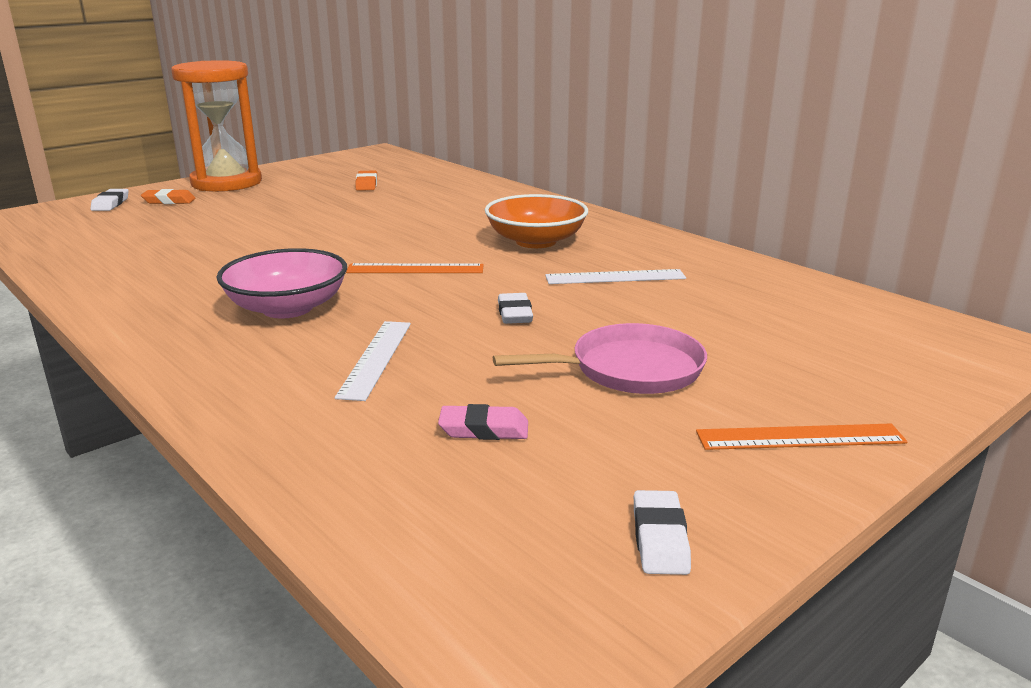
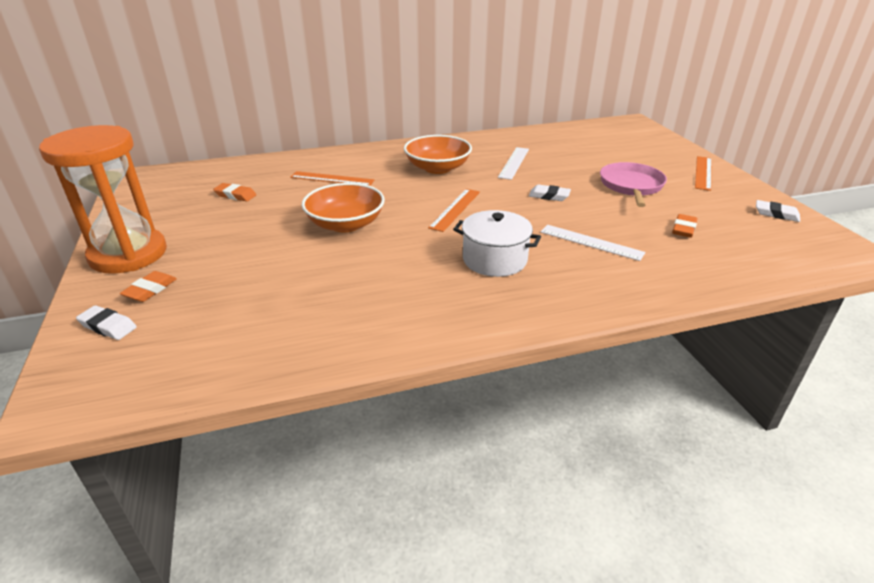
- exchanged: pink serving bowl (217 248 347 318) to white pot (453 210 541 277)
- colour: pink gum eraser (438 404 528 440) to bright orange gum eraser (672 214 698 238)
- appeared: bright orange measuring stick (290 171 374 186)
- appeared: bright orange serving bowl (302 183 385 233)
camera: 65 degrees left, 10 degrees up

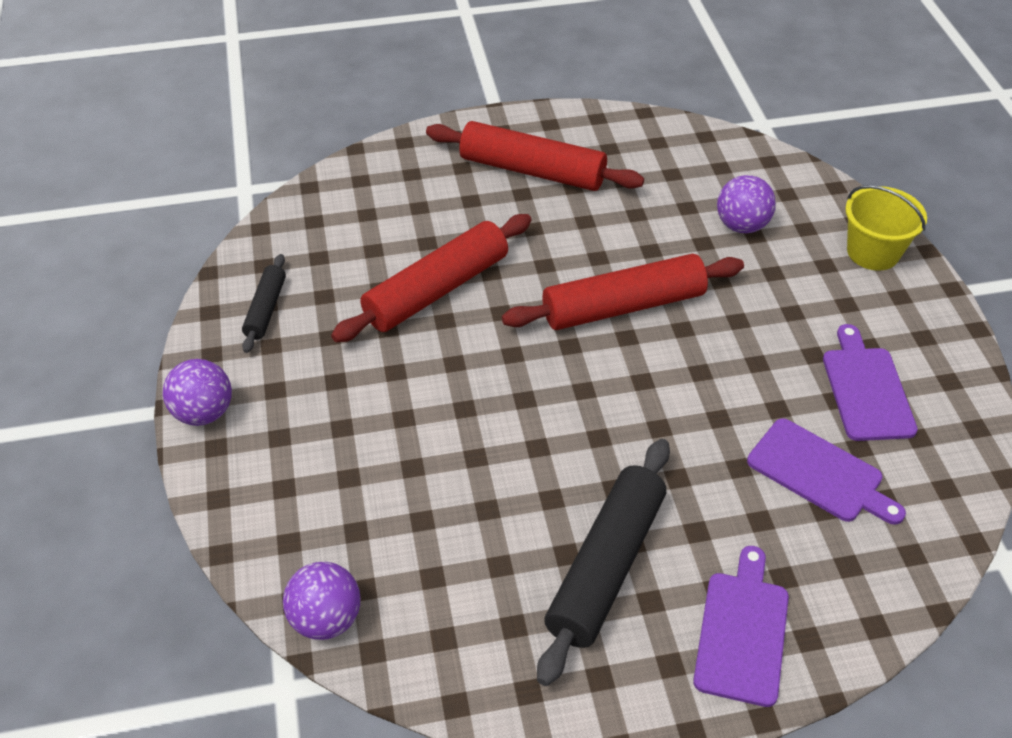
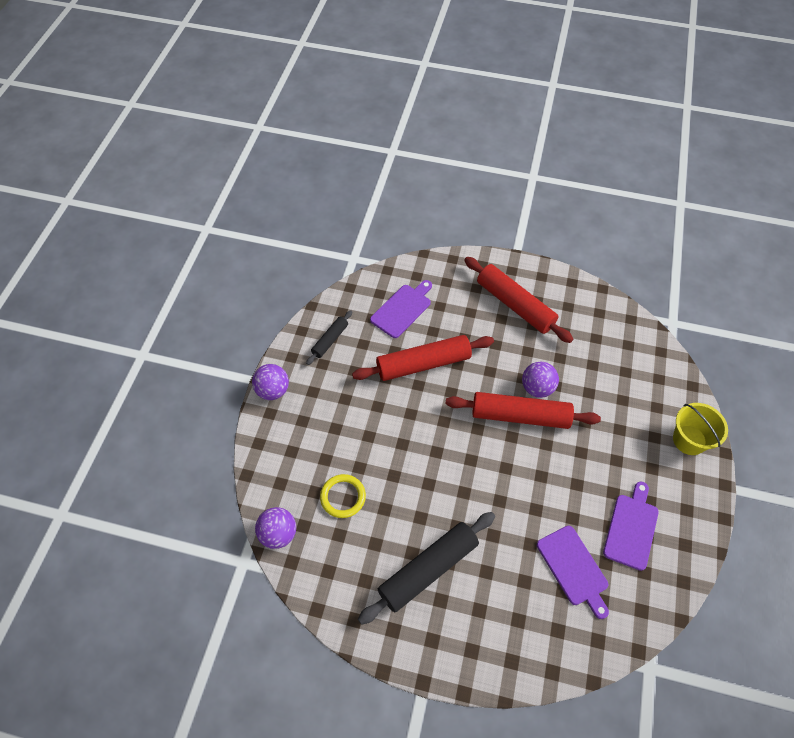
- relocated: violet play ball (717 175 776 233) to (522 362 559 398)
- relocated: violet bread board (693 546 789 707) to (370 280 432 338)
- appeared: golden ring (320 474 366 518)
camera: 25 degrees right, 10 degrees up

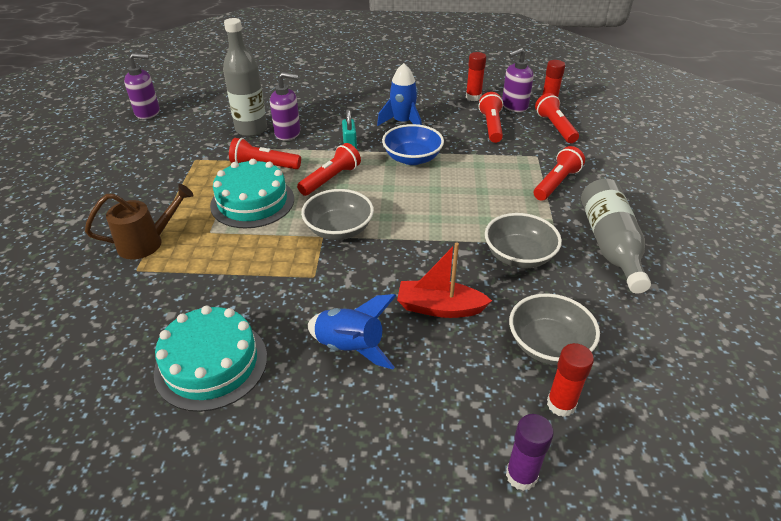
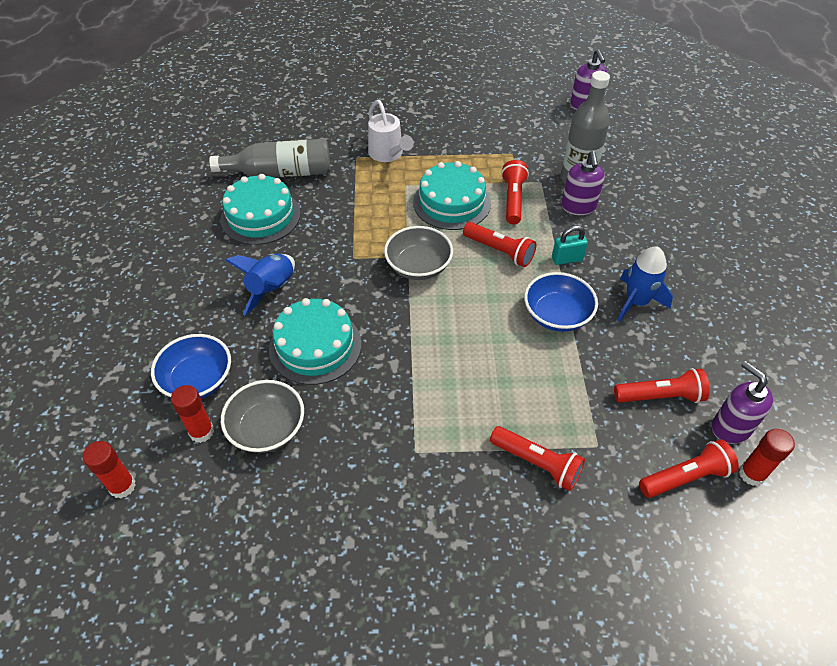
- relocated: red glue stick (466 52 486 101) to (83 441 136 498)
- relocated: gray drink bottle (581 179 651 293) to (209 139 330 178)
- colour: russet watering can (85 184 194 260) to white watering can (368 100 414 162)
- missing: gray serving bowl (485 213 562 268)
- exchanged: red sailboat (397 242 492 318) to teal layer cake (269 298 362 385)
- missing: violet glue stick (506 414 554 491)
- appeared: blue serving bowl (151 334 231 399)
camera: 85 degrees right, 10 degrees up

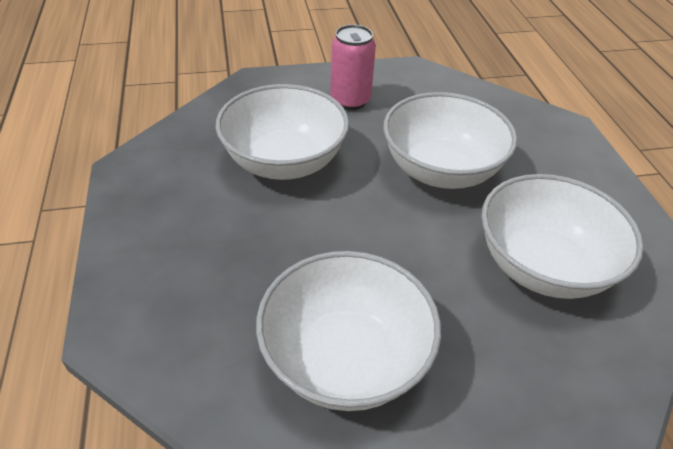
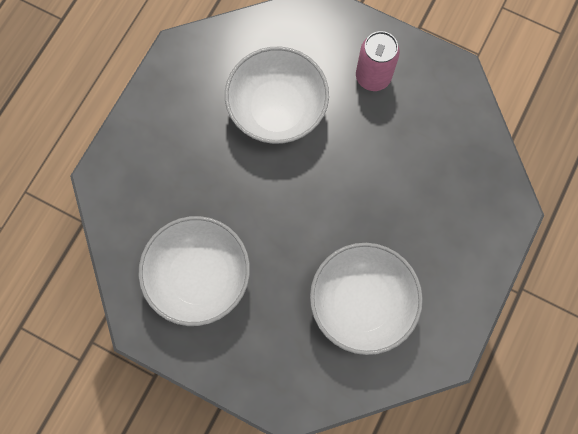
- missing: white serving bowl (383 92 517 189)
camera: 40 degrees right, 30 degrees up

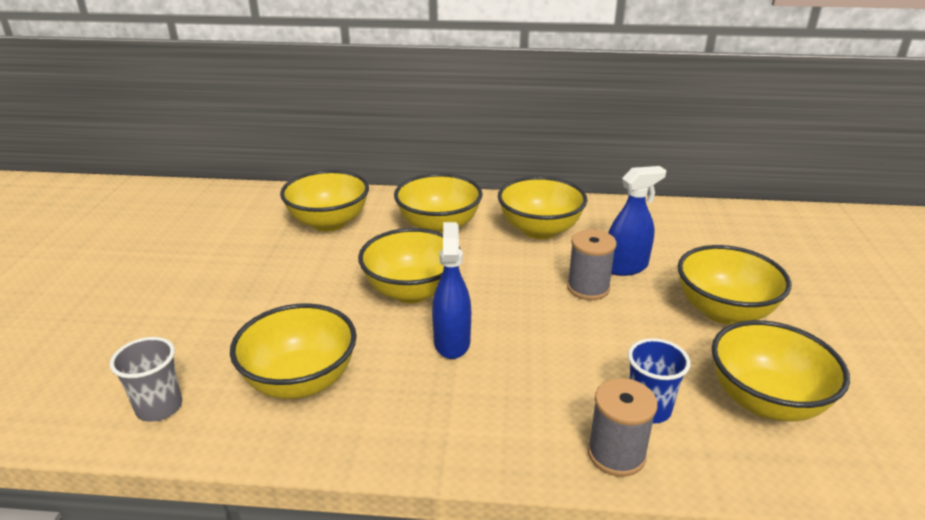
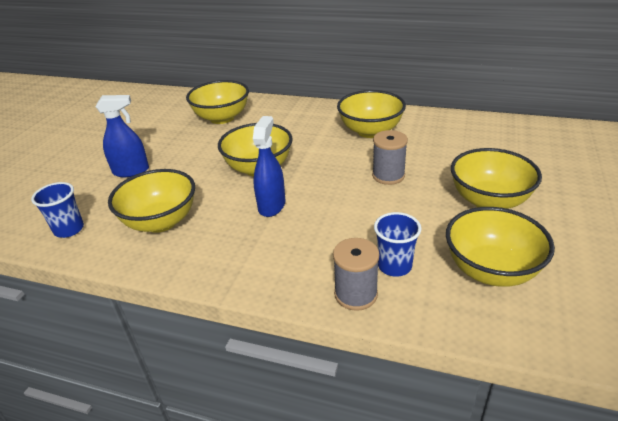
- relocated: blue spray cleaner (608 166 667 276) to (96 95 149 177)
- missing: golden serving bowl (394 173 483 233)
- colour: gray beaker (110 337 182 422) to blue beaker (31 182 84 238)
camera: 15 degrees right, 5 degrees up

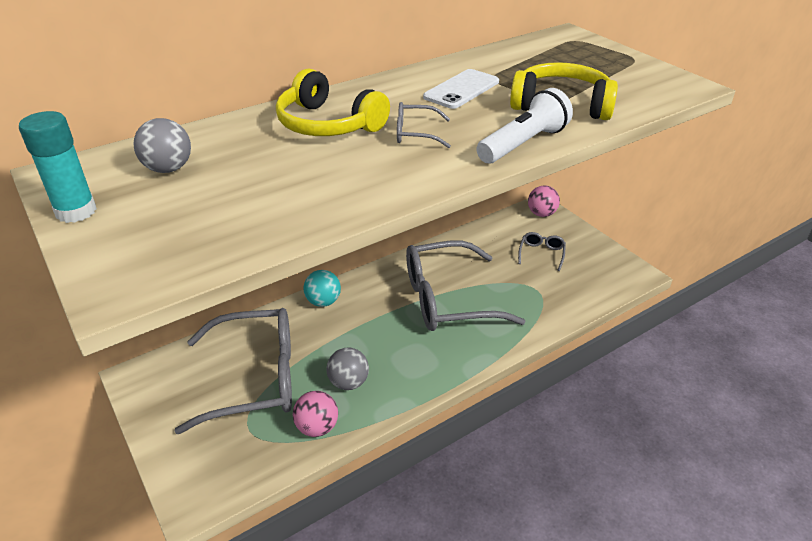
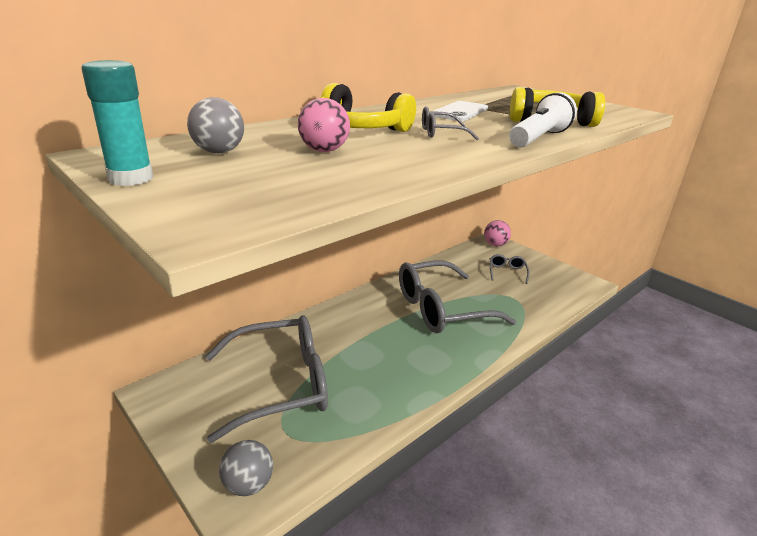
- missing: teal play ball (303 270 341 307)
- relocated: gray play ball (326 348 369 390) to (219 440 273 496)
- relocated: pink play ball (293 391 338 437) to (298 98 350 152)
camera: 10 degrees left, 10 degrees down

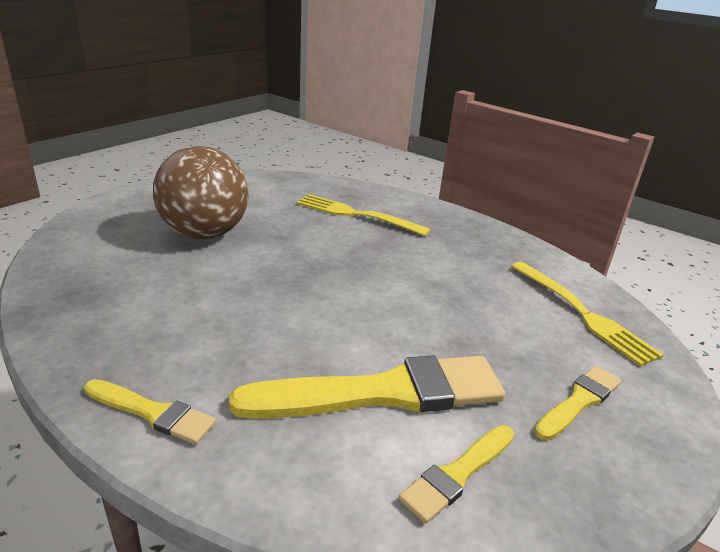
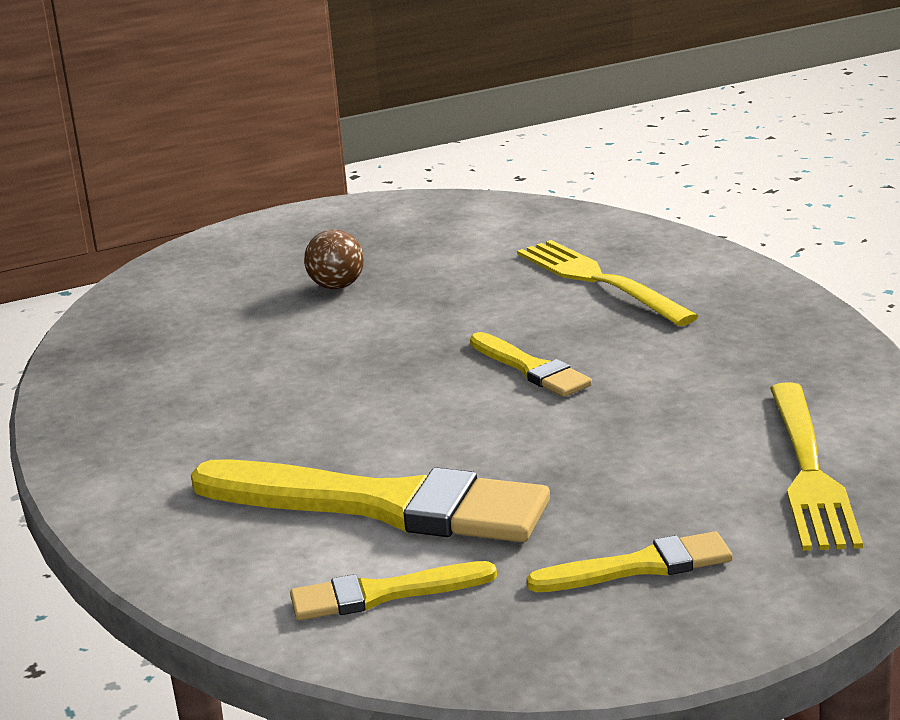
- size: russet play ball (153 146 249 239) = (304 230 364 289) x0.43
- relocated: golden brush (84 379 216 444) to (470 332 592 397)
camera: 35 degrees right, 5 degrees down

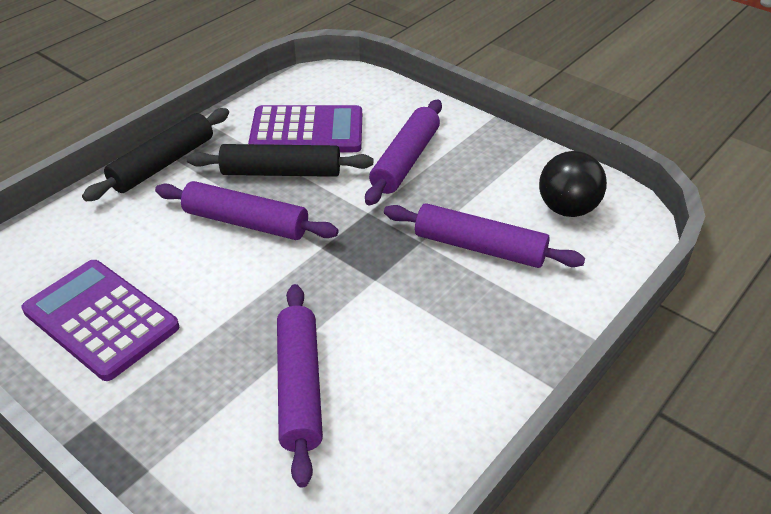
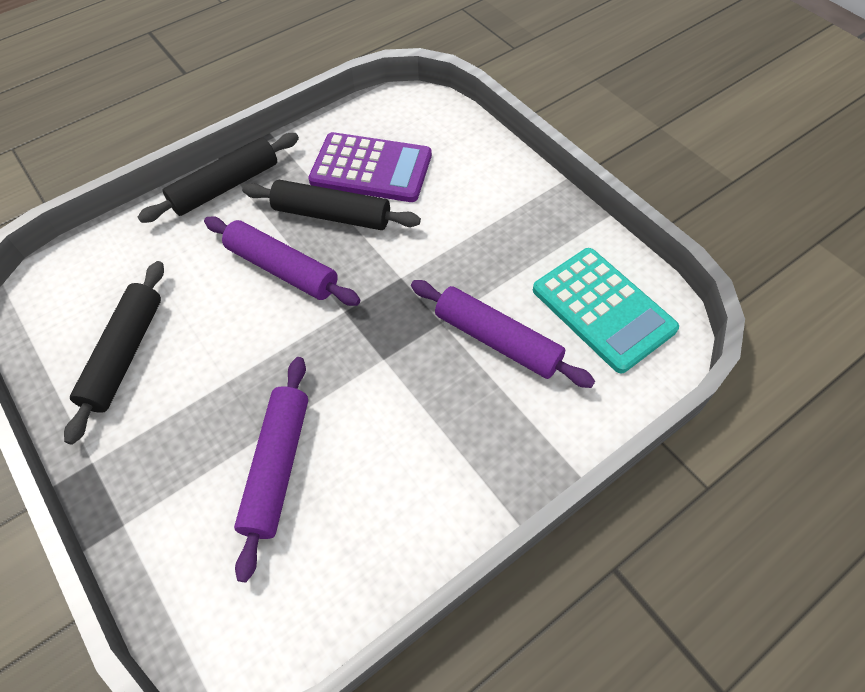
- missing: violet pastry roller (365 100 442 206)
- exchanged: jet-black play ball (539 151 607 217) to teal adding machine (533 248 679 373)
- exchanged: violet adding machine (21 260 179 381) to jet-black pastry roller (64 261 164 445)
camera: 15 degrees right, 15 degrees up

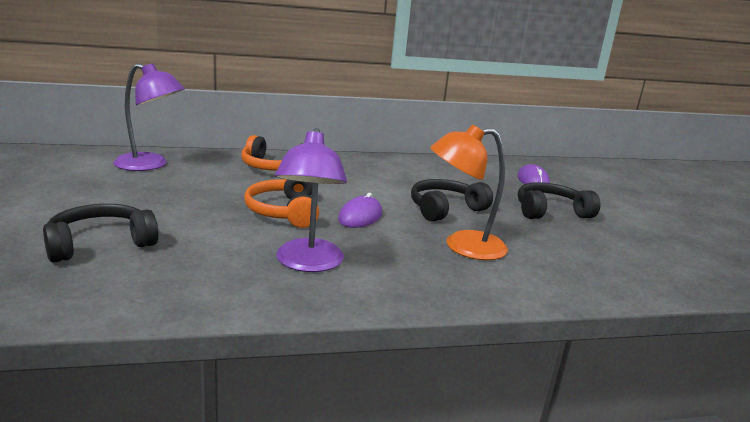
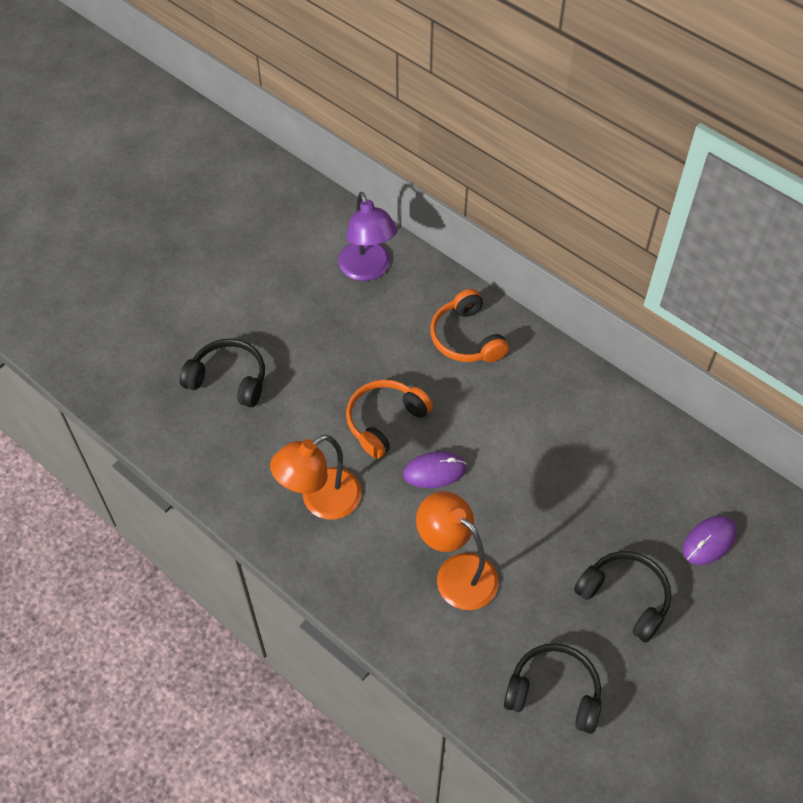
- colour: violet reading lamp (275 128 347 272) to bright orange reading lamp (270 434 362 520)
- relocated: jet-black headset (411 179 493 221) to (504 643 602 734)
camera: 55 degrees right, 35 degrees up

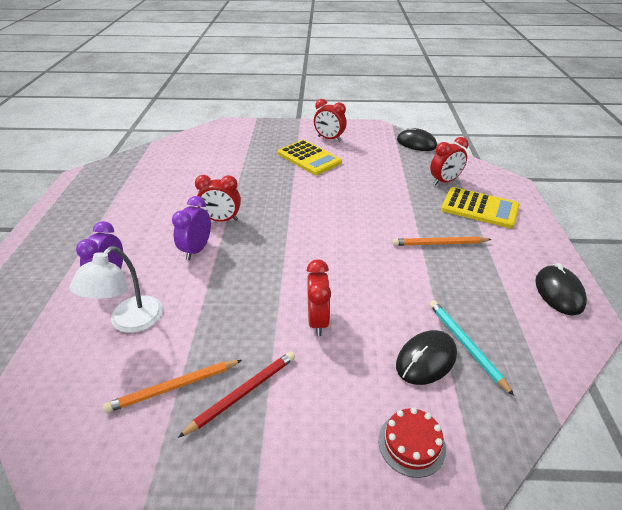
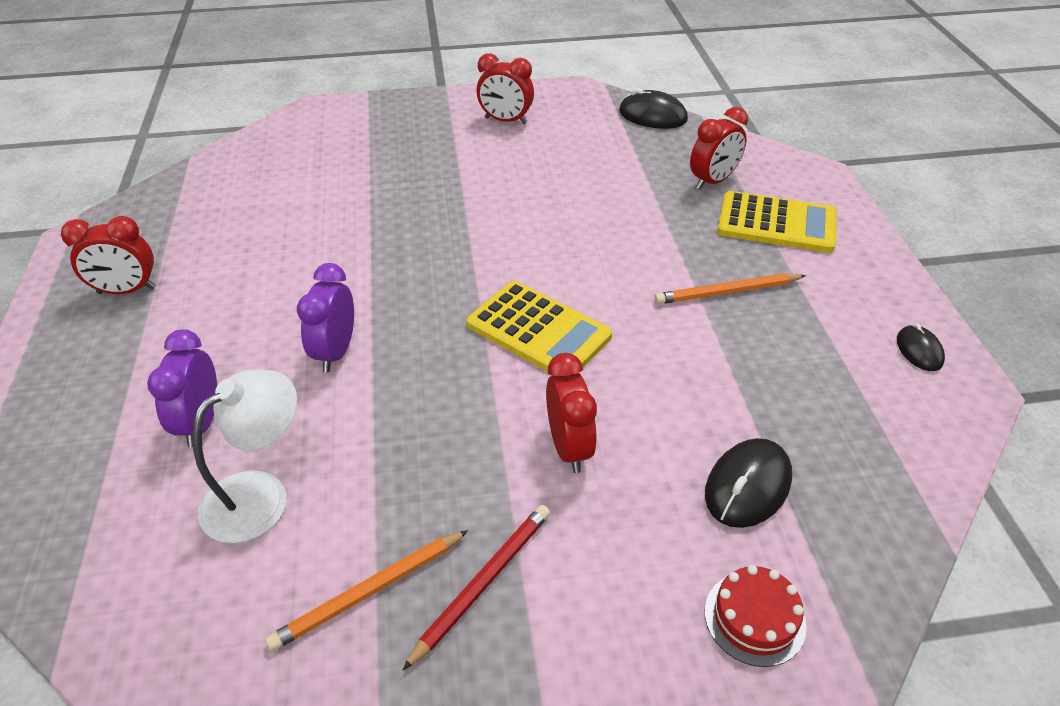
- relocated: golden adding machine (278 140 342 175) to (467 281 612 371)
- relocated: red clock (195 175 241 222) to (61 216 156 294)
- spun: white reading lamp (69 246 163 333) = (193 369 297 543) 150 degrees counterclockwise
- size: jet-black mouse (535 263 587 315) = (897 323 945 371) x0.61
- missing: teal wooden pencil (429 300 514 396)
camera: 10 degrees left, 5 degrees up

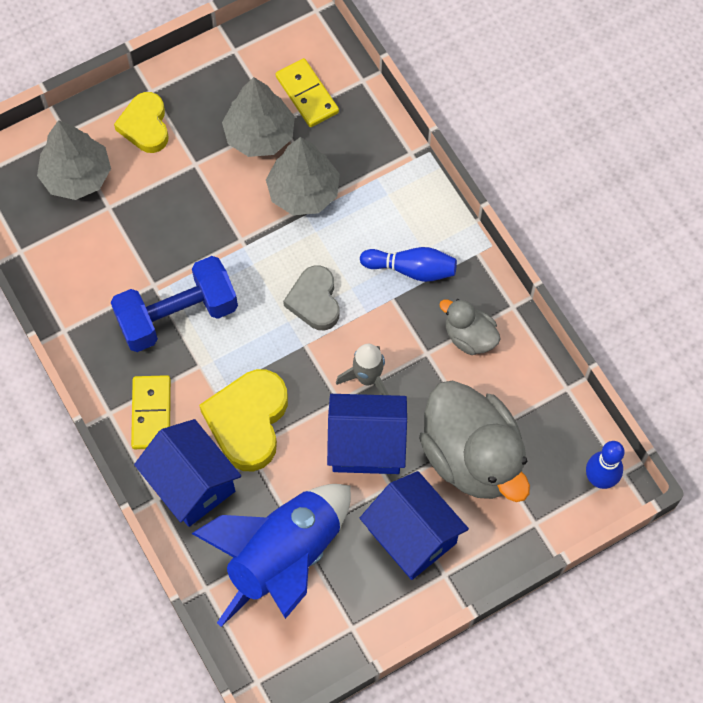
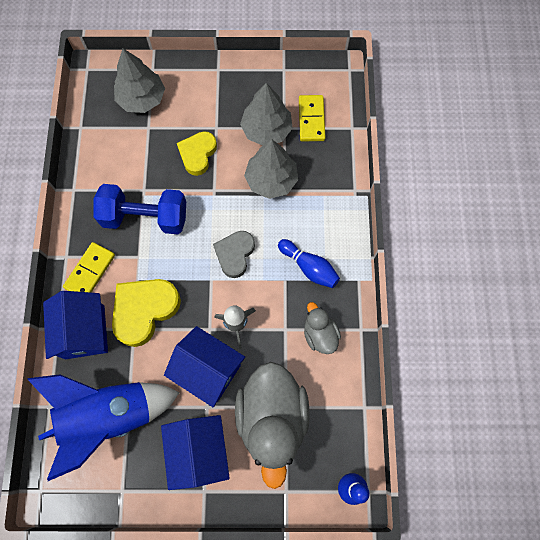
- relocated: golden heart shape (114 92 169 153) to (177 131 217 176)
camera: 30 degrees right, 5 degrees up

